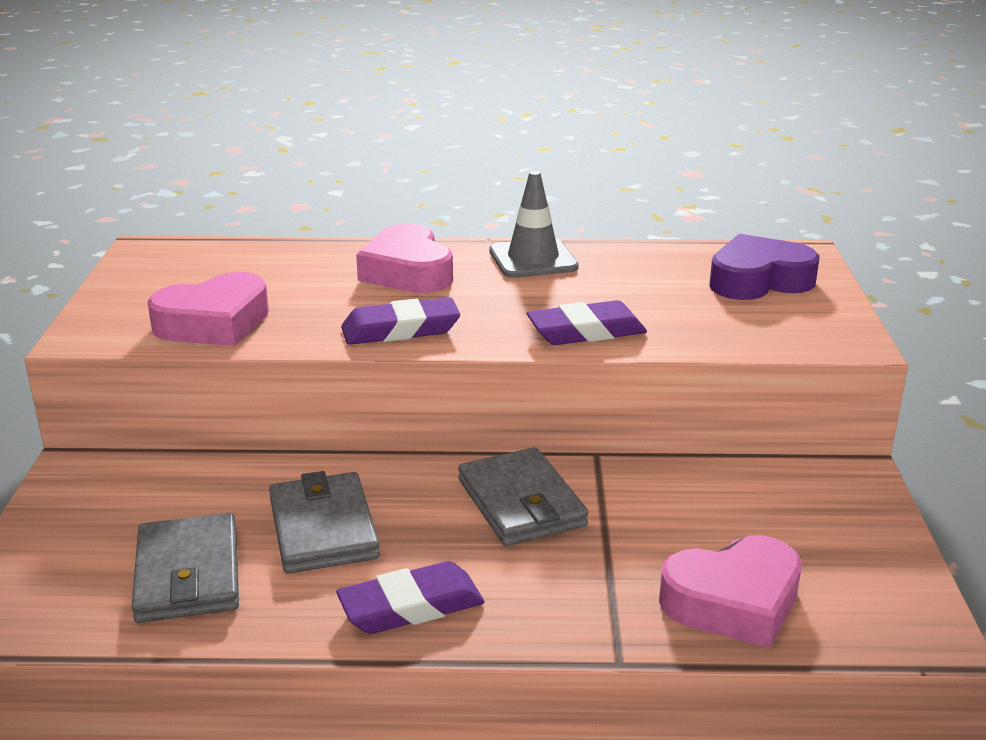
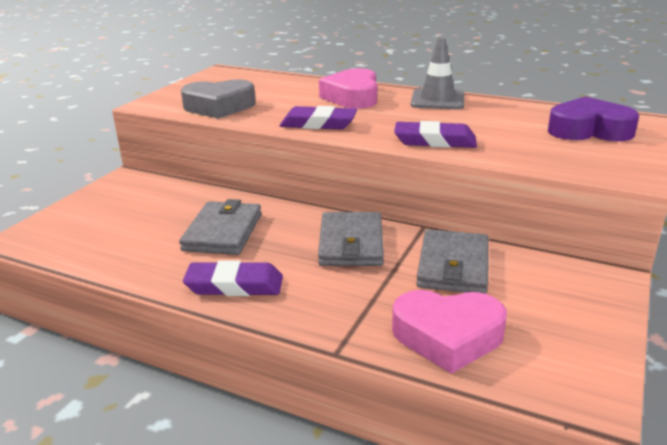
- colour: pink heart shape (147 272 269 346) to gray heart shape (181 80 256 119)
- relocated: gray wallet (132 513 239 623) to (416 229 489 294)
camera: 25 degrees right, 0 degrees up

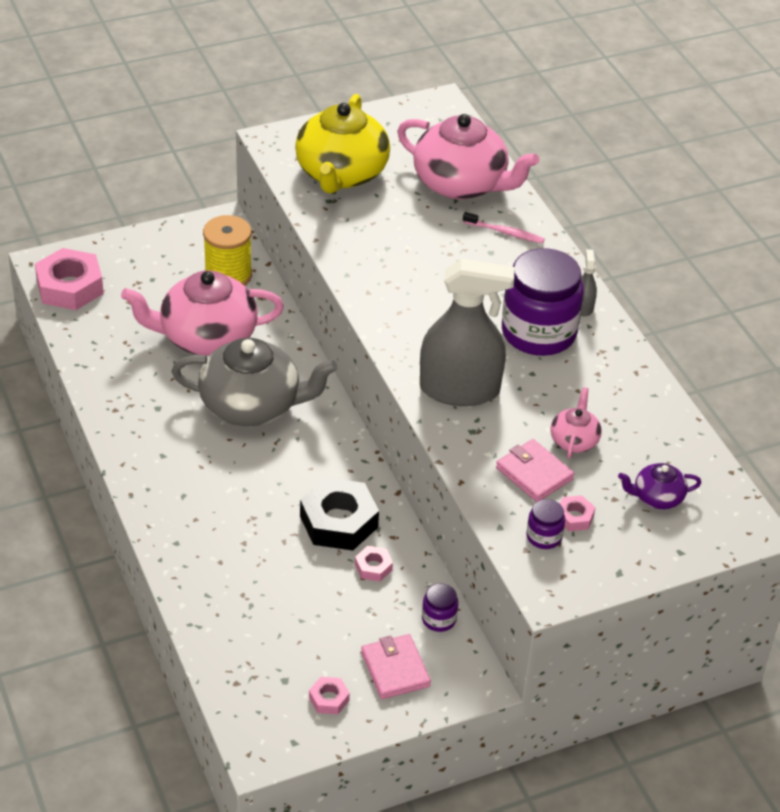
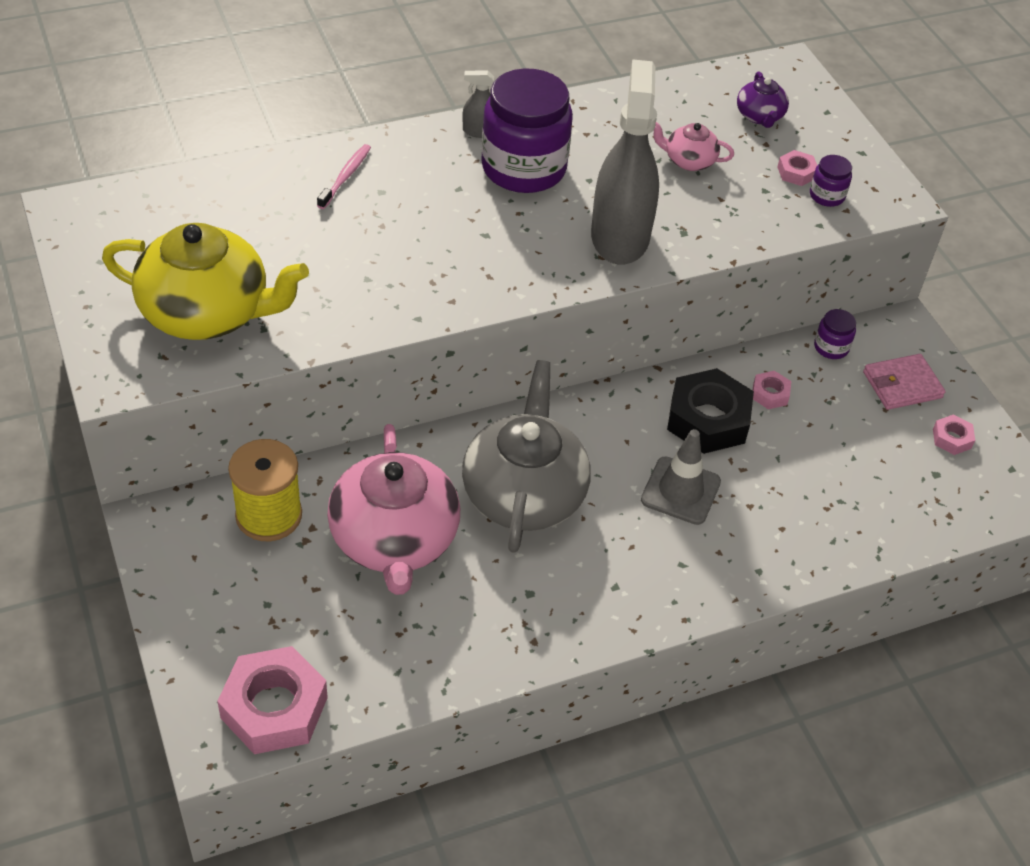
- missing: pink china teapot (397 114 539 200)
- missing: pink wallet (496 439 574 502)
- appeared: gray safety cone (641 429 721 525)
camera: 90 degrees left, 5 degrees up

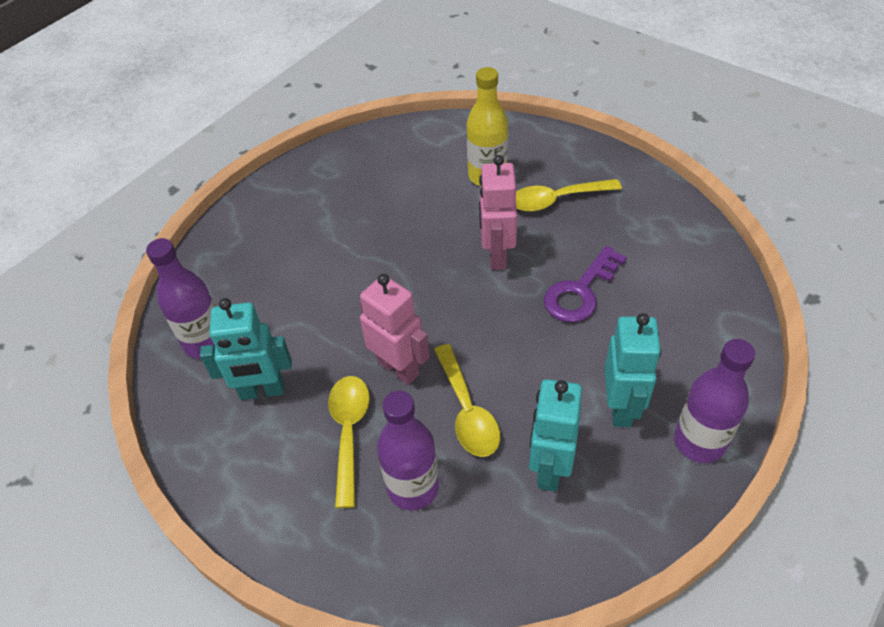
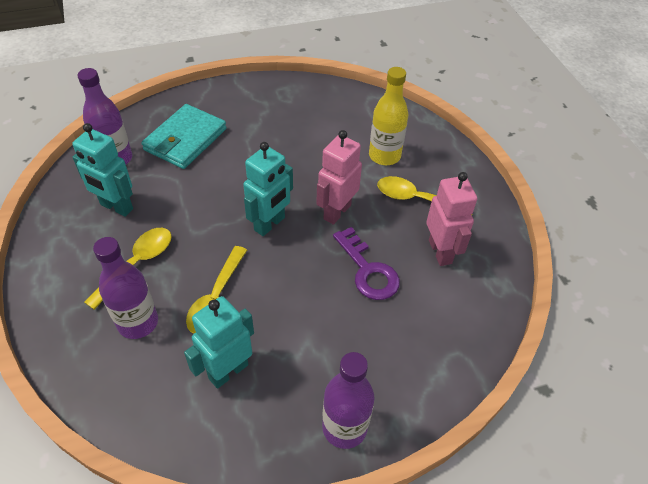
- spun: violet key (544 246 627 322) = (333 227 400 300) 105 degrees counterclockwise
- relocated: pink robot (360 274 430 385) to (426 172 477 266)
- relocated: teal robot (605 313 661 427) to (243 142 293 236)
- appeared: teal wallet (141 104 227 169)
camera: 30 degrees right, 0 degrees up

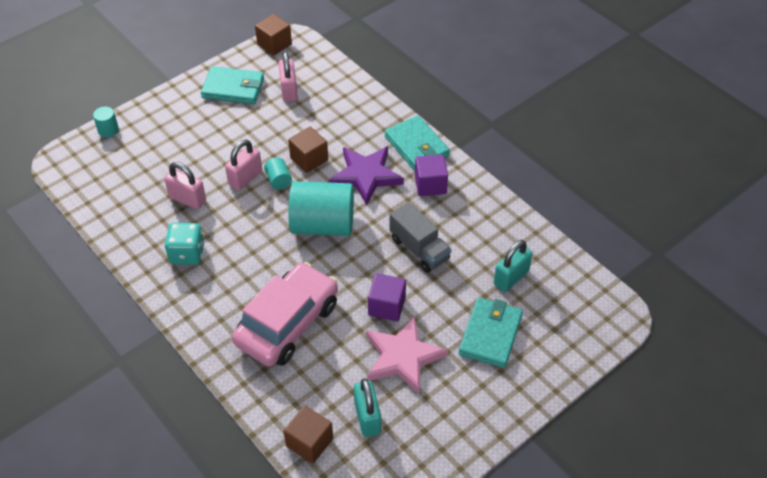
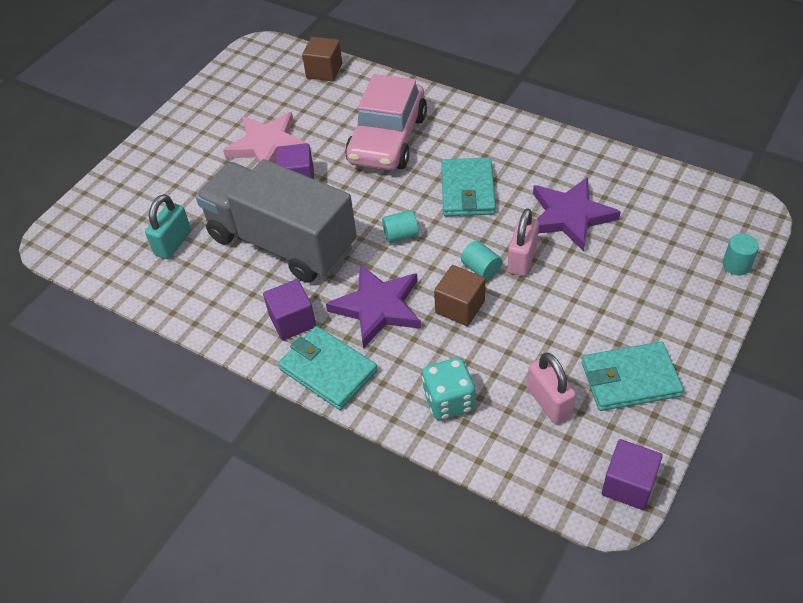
- colour: russet solid cube (255 14 292 56) to violet solid cube (602 439 663 510)
- exchanged: pink lock (164 162 206 209) to violet five-pointed star (533 177 621 251)
- size: teal cylinder (288 181 354 236) = (382 210 419 243) x0.43
- size: gray truck (390 202 451 273) = (196 159 357 283) x1.95
- relocated: teal dice (164 223 205 265) to (422 358 475 420)
- relocated: teal wallet (459 298 523 368) to (441 157 496 216)
- missing: teal lock (354 378 381 437)
camera: 165 degrees right, 0 degrees up

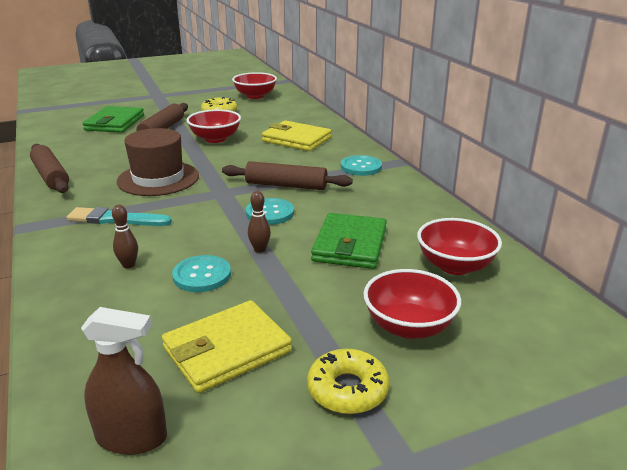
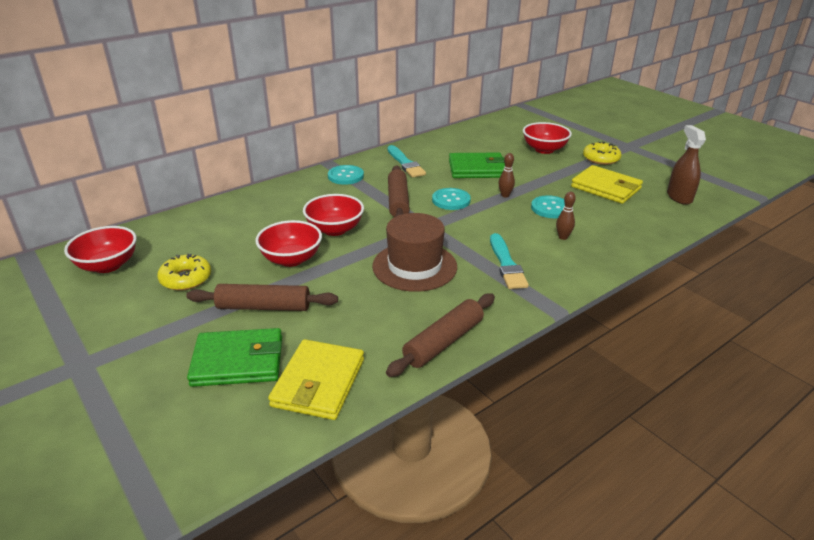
- relocated: golden wallet (262 121 332 151) to (268 339 364 420)
- relocated: red serving bowl (417 218 502 275) to (303 194 364 236)
- appeared: teal brush (387 145 426 178)
camera: 105 degrees left, 5 degrees up

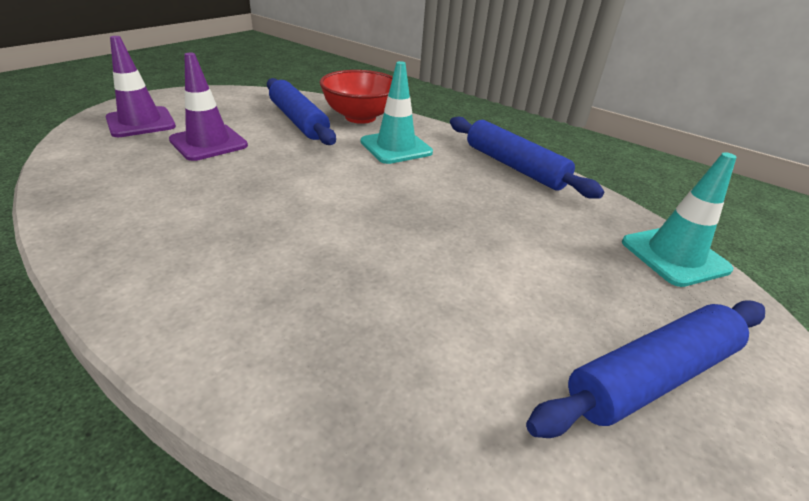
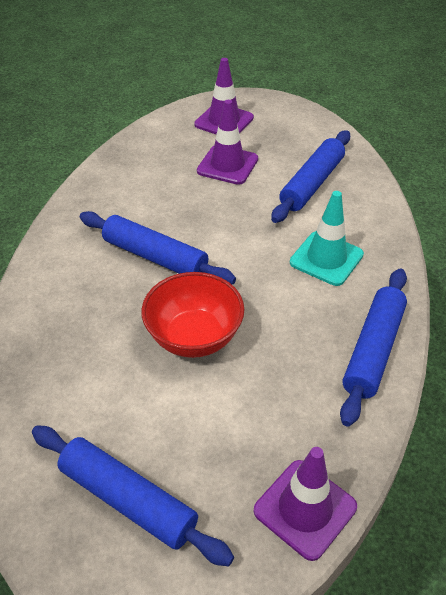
- relocated: red serving bowl (320 70 393 124) to (141 272 244 358)
- colour: teal safety cone (622 152 736 287) to violet safety cone (254 447 357 561)
- appeared: blue pastry roller (80 211 236 285)
camera: 65 degrees right, 10 degrees up

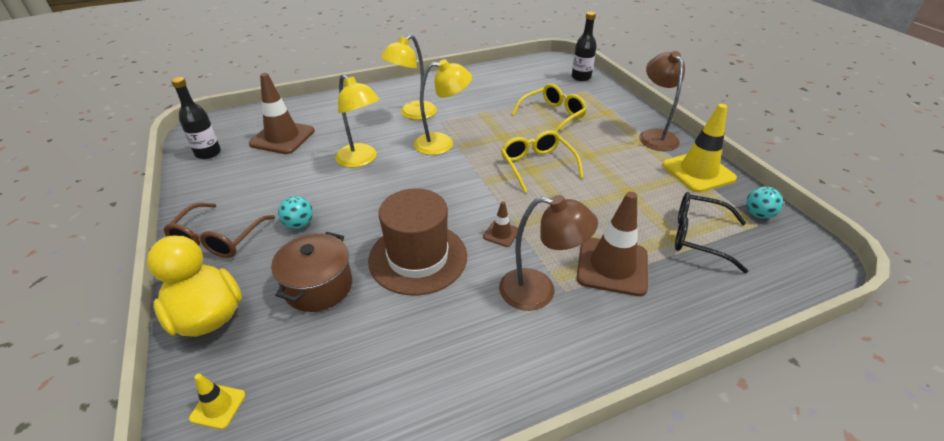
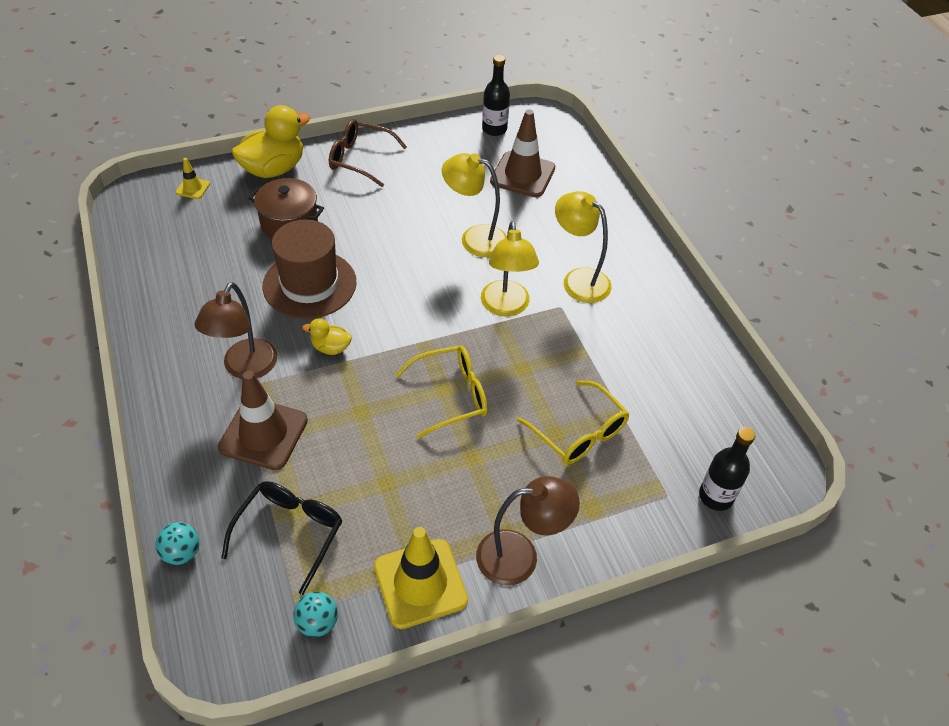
- spun: golden reading lamp (335 74 379 168) = (442 153 507 257) 60 degrees clockwise
- relocated: teal play ball (278 196 313 229) to (155 522 199 565)
- exchanged: russet safety cone (483 201 518 247) to golden rubber duck (302 318 352 355)
camera: 90 degrees right, 10 degrees up

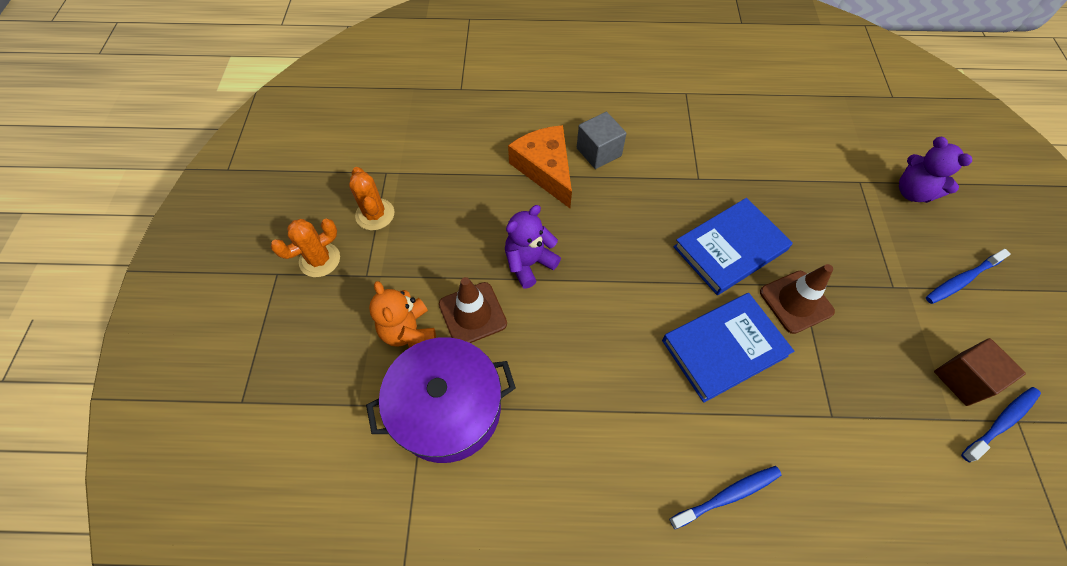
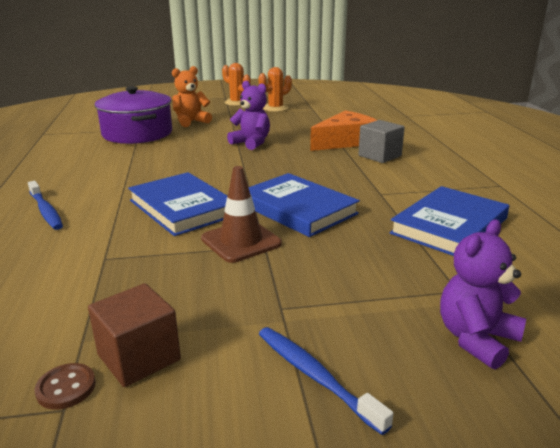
- missing: russet safety cone (439 277 507 343)
- exchanged: blue toothbrush (961 387 1041 463) to russet shirt button (35 363 96 410)
- appeared: blue hardback (389 186 509 256)
camera: 80 degrees right, 35 degrees down

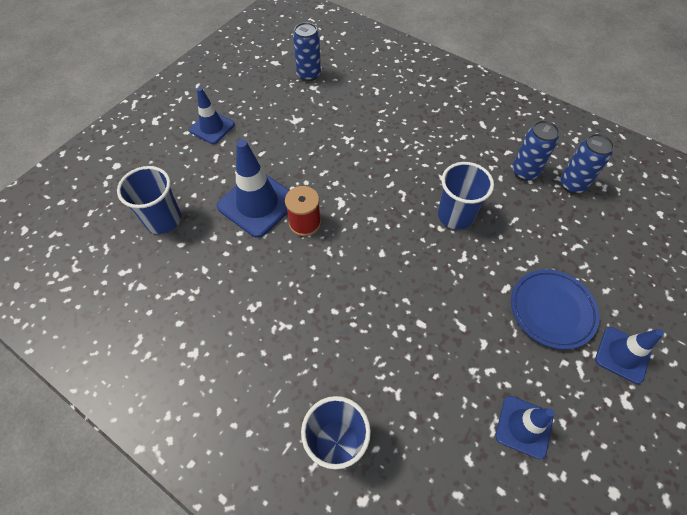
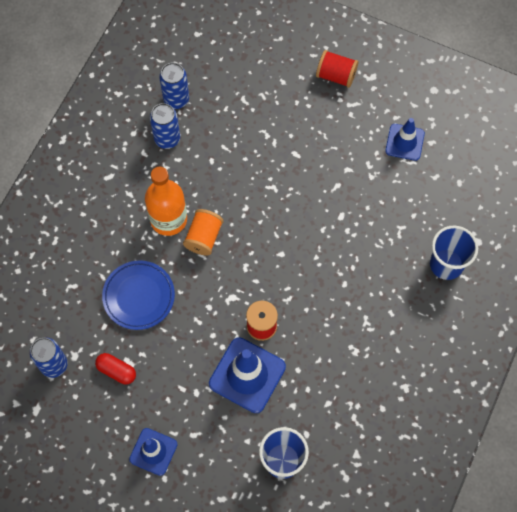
- missing: blue beaker (438 162 494 230)
- relocated: blue dinner plate (511 269 600 349) to (102 260 175 330)
- exchanged: blue safety cone (595 327 664 384) to red reel of thread (316 50 358 88)
- appeared: bright orange drink bottle (145 167 187 236)
- appeared: bright orange reel of thread (183 209 223 255)
- appeared: red pill shape (95 353 136 385)
camera: 100 degrees left, 10 degrees up

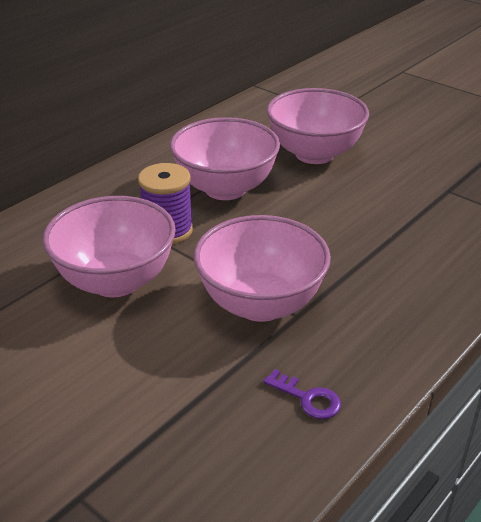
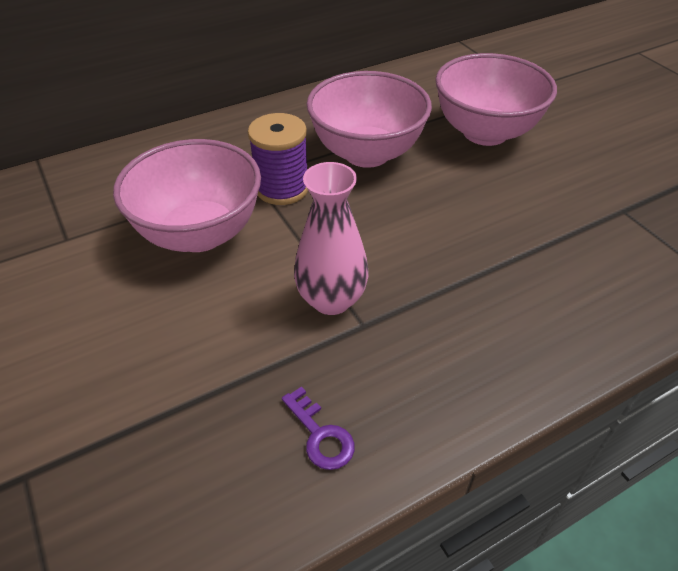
- exchanged: pink serving bowl (194 215 331 322) to pink tall vase (294 162 369 315)
camera: 20 degrees right, 10 degrees up

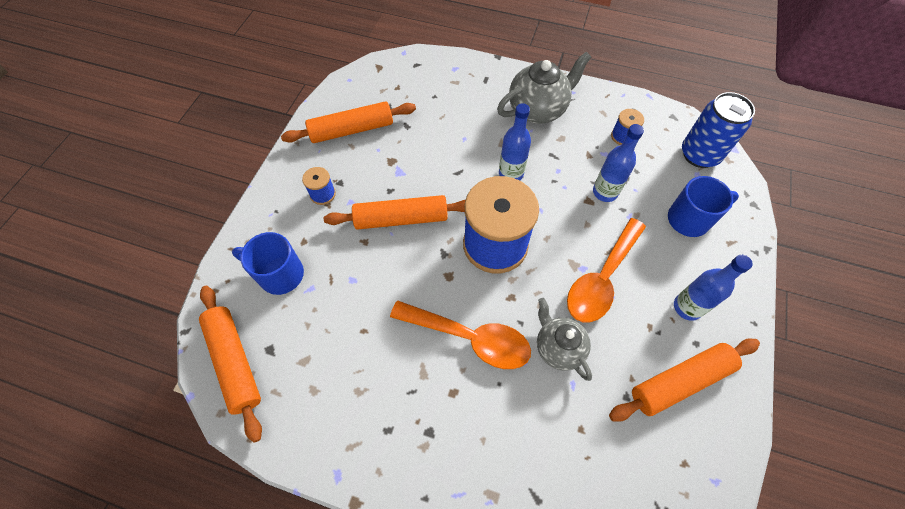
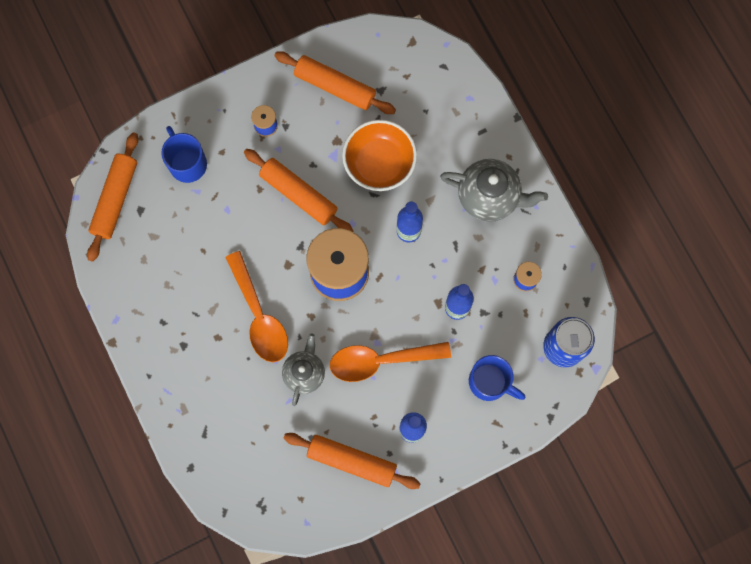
- appeared: bright orange serving bowl (342 120 417 191)
camera: 45 degrees right, 15 degrees up

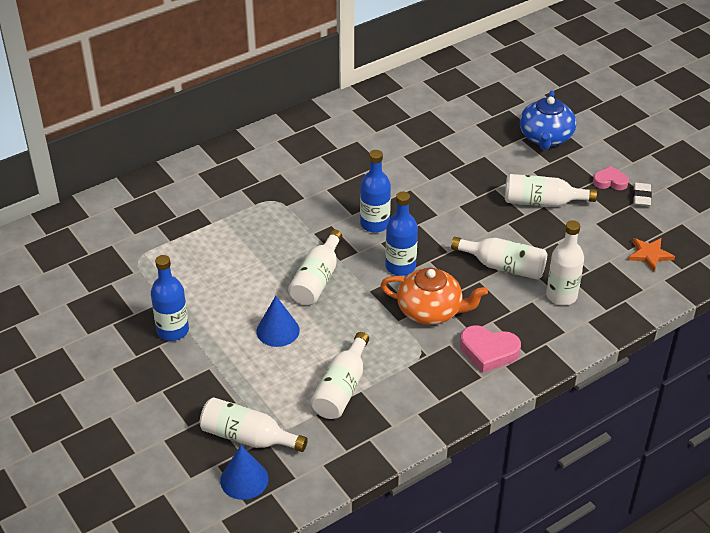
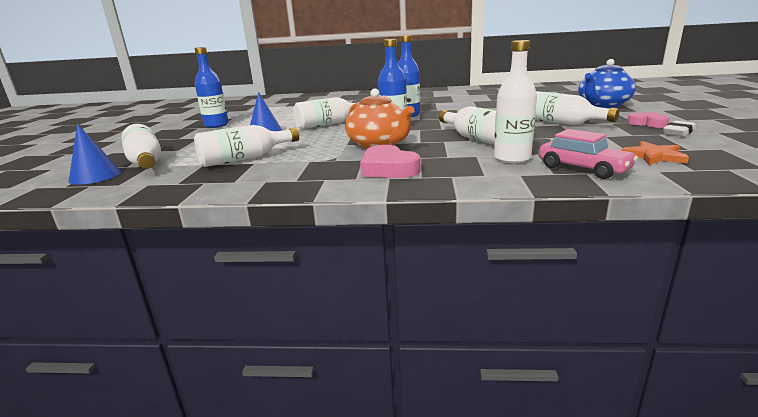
- appeared: pink automobile (539 129 638 179)
camera: 40 degrees right, 20 degrees down

